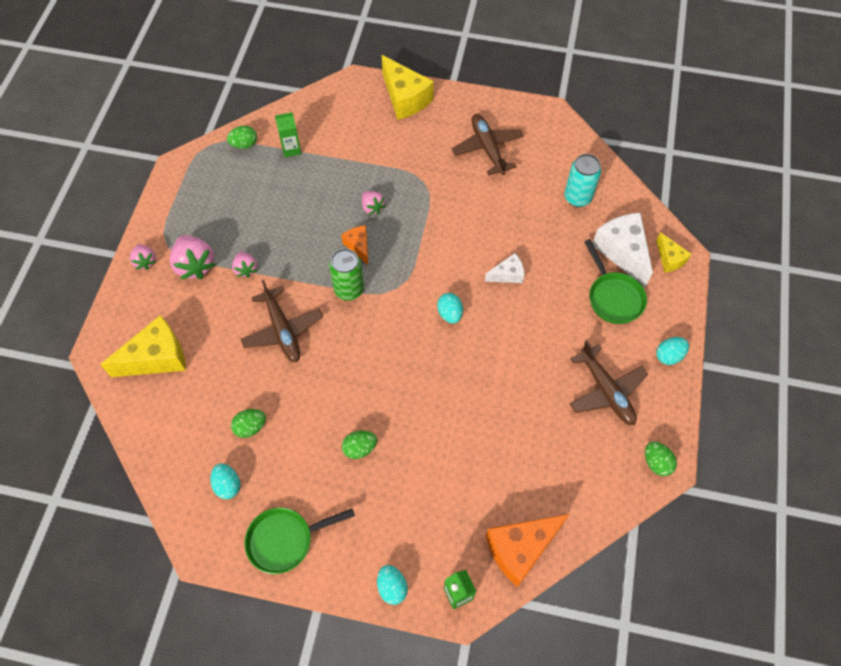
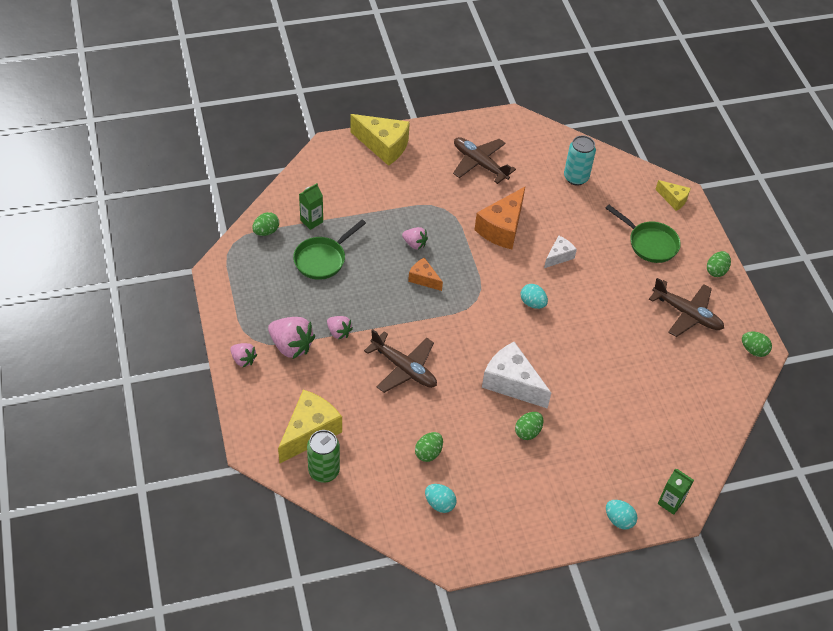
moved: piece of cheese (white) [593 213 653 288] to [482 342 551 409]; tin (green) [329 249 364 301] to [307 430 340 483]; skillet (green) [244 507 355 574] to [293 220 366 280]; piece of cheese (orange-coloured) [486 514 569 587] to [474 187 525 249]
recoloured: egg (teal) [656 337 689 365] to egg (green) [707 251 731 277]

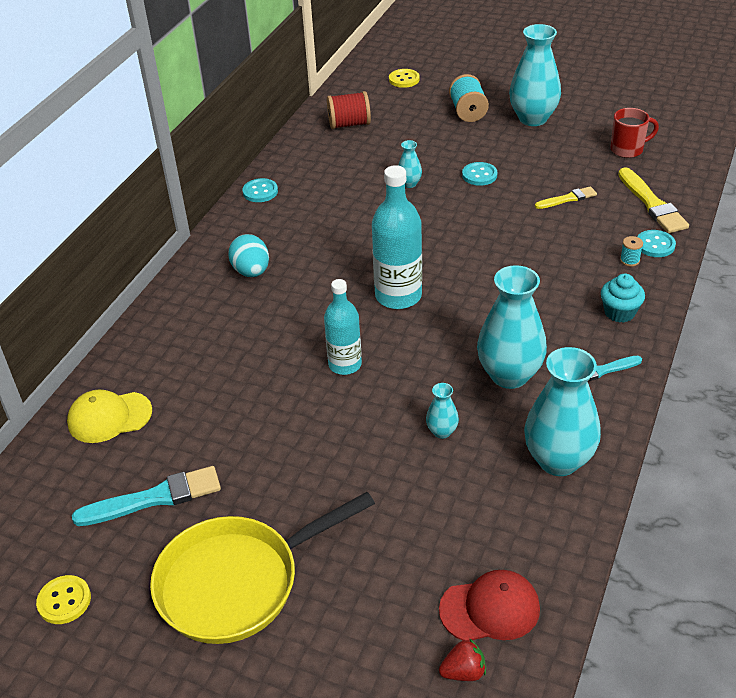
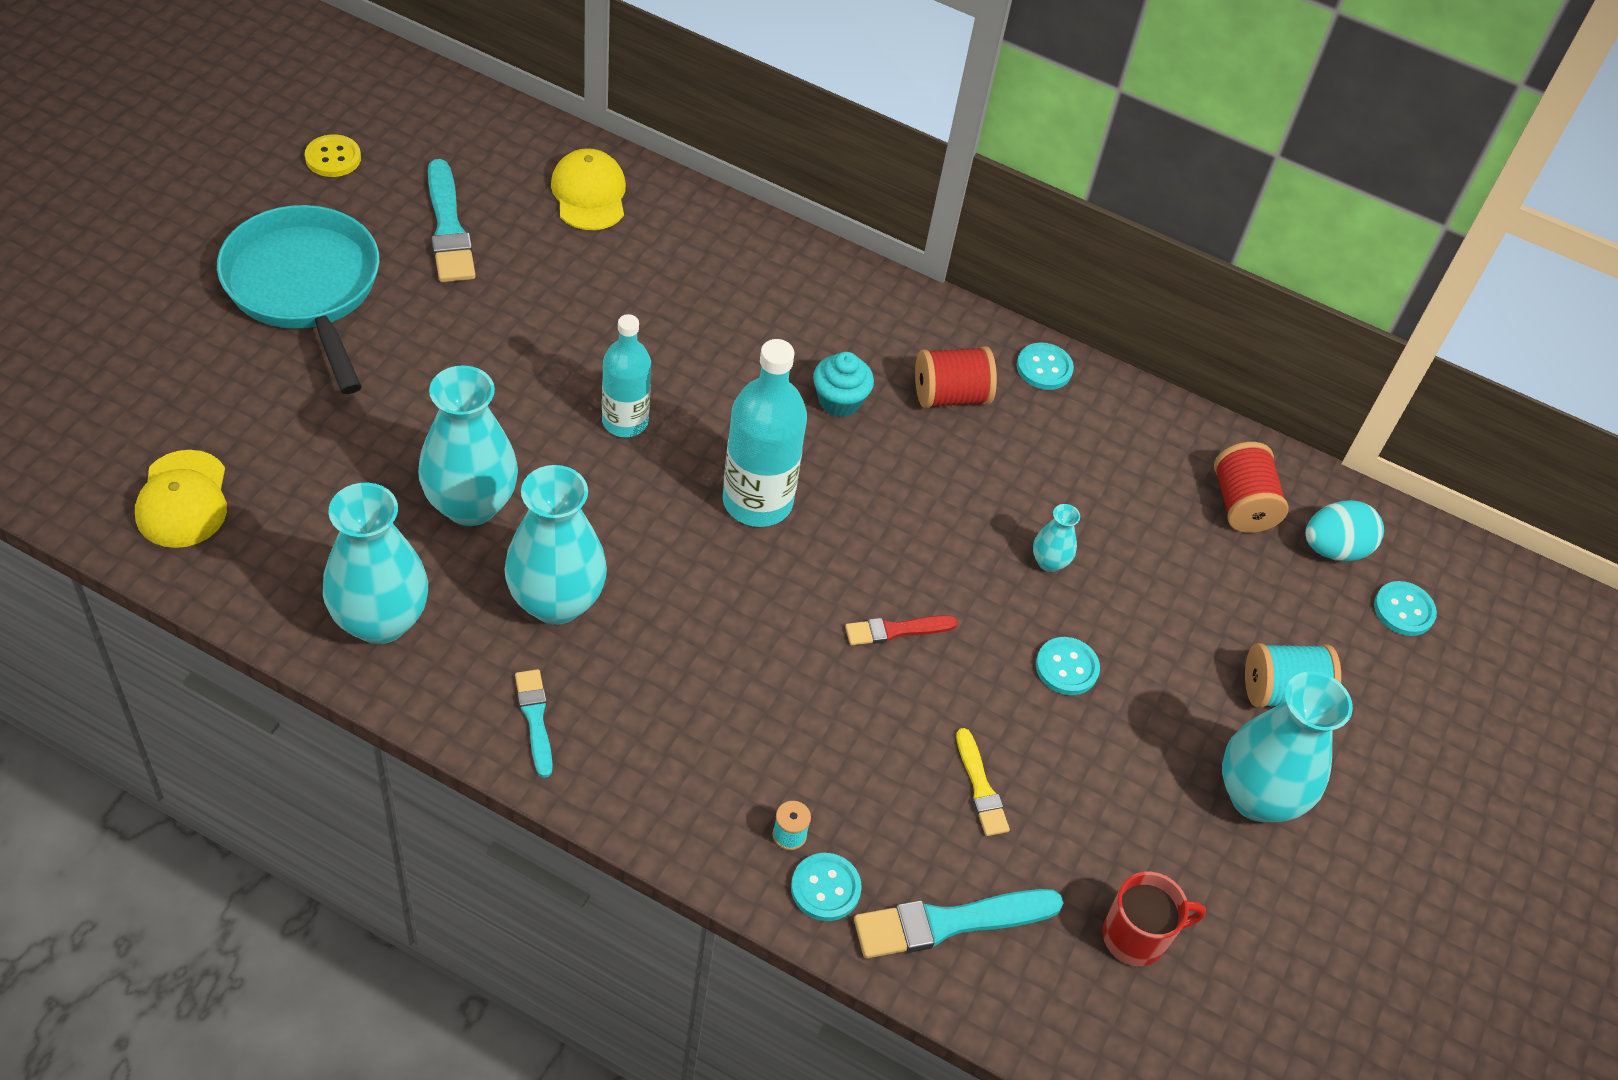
removed: berry (crimson) [439 639 486 681]
added: bobbin (crimson) [915 346 997 408]; brush (crimson) [845 615 958 645]
moved: egg (teal) [228 234 269 277] to [1305 500 1384 561]; cupcake (teal) [601 274 645 323] to [813 352 874 417]
recoloured: shirt button (golden) [389 69 420 88] to shirt button (teal) [1374 581 1437 636]; brush (golden) [618 167 689 233] to brush (teal) [854 889 1063 958]; skillet (golden) [150 492 375 644] to skillet (teal) [217 205 379 394]; peaked cap (crimson) [439 570 540 641] to peaked cap (golden) [135 450 227 548]
turned: mug (crimson) [610 108 659 158] = [1102 872 1206 966] 90 degrees counterclockwise
resized: vase (teal) [426 383 459 439] = [418 365 518 526] x2.18

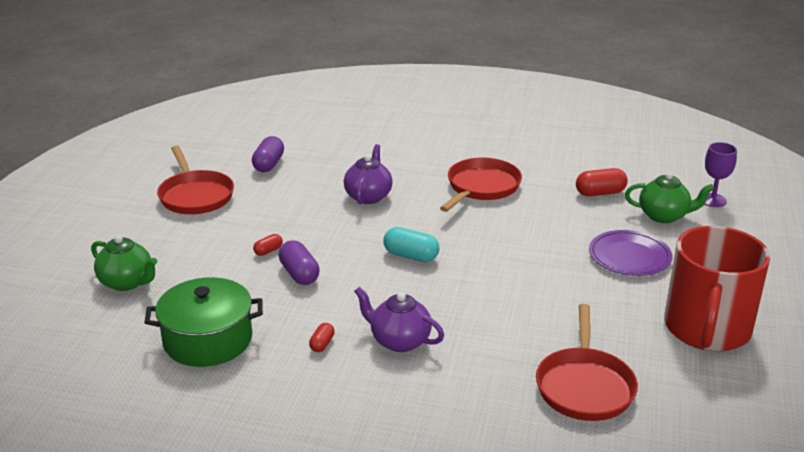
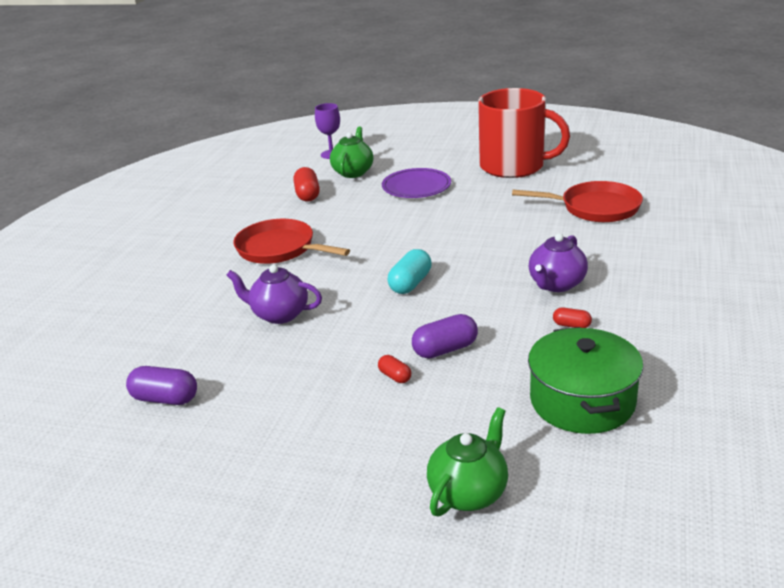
removed: skillet (crimson) [157 145 234 214]

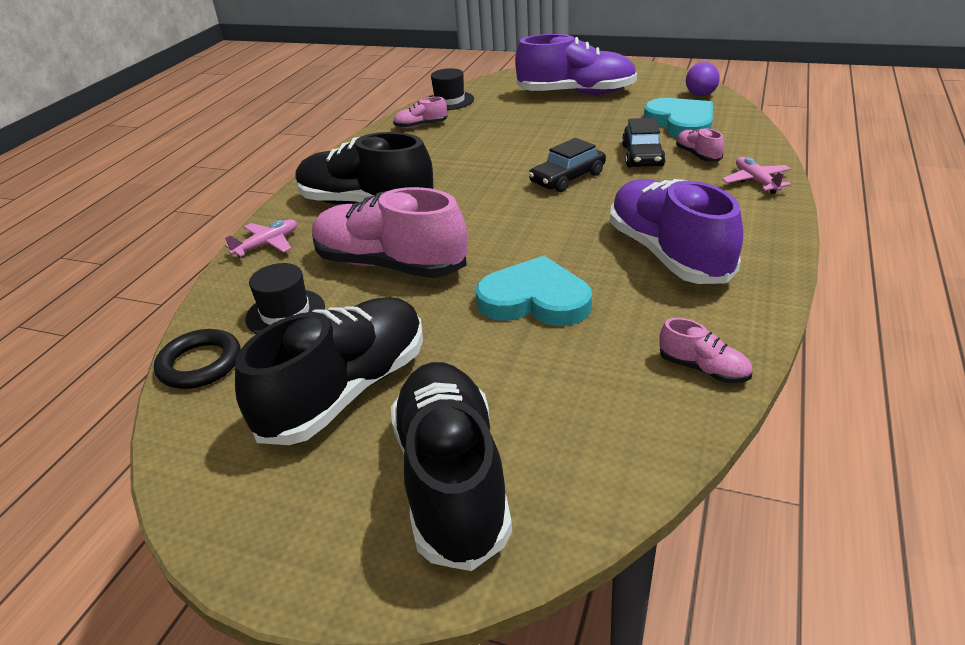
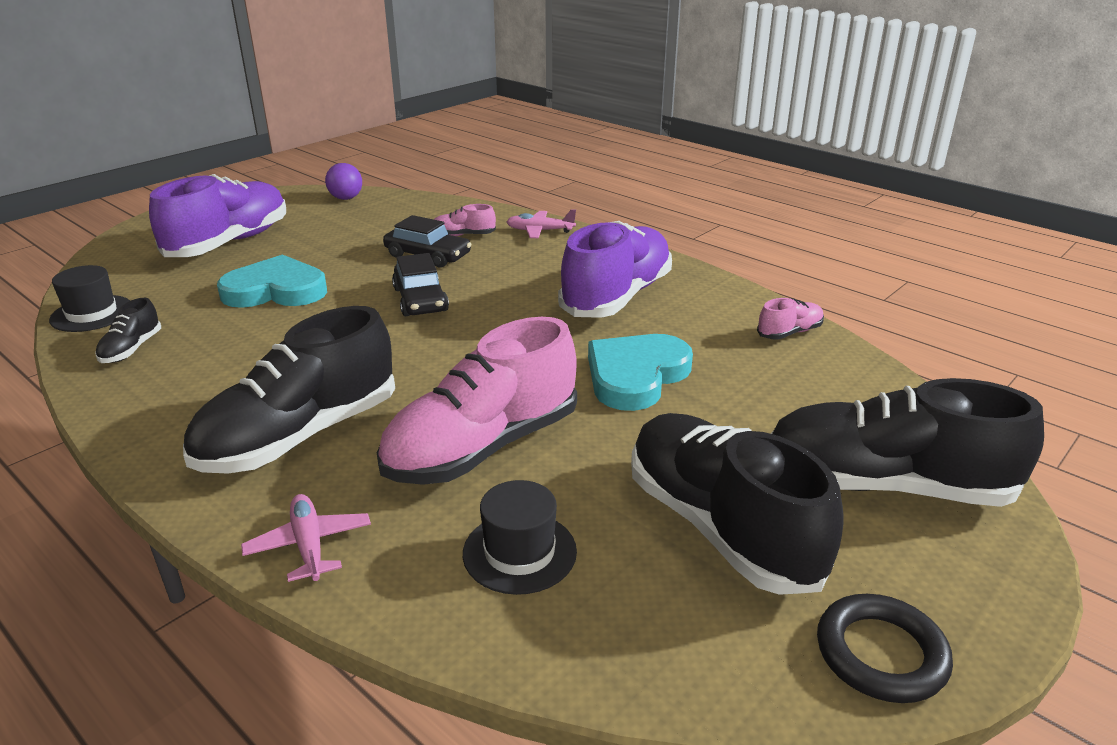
moved: heart shape (teal) [644 98 713 138] to [217 254 327 308]; torus (ebony) [154 329 241 389] to [817 594 953 703]
recoloured: lace-up shoe (pink) [393 97 447 128] to lace-up shoe (ebony) [95 298 161 363]
turned: lace-up shoe (violet) [610 179 743 284] = [558 221 672 318] 120 degrees clockwise

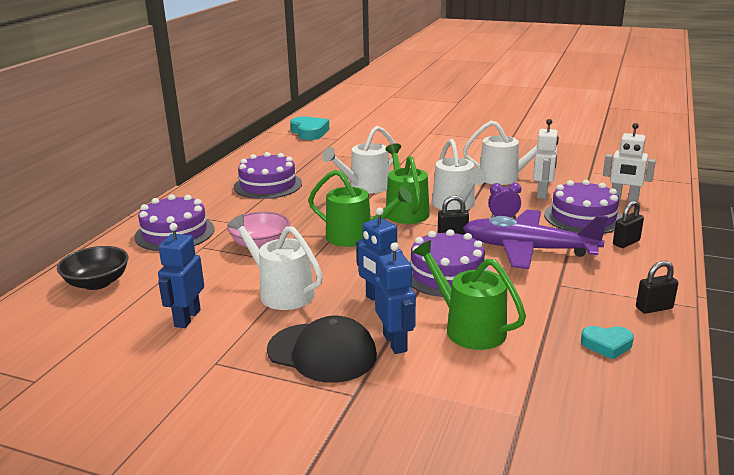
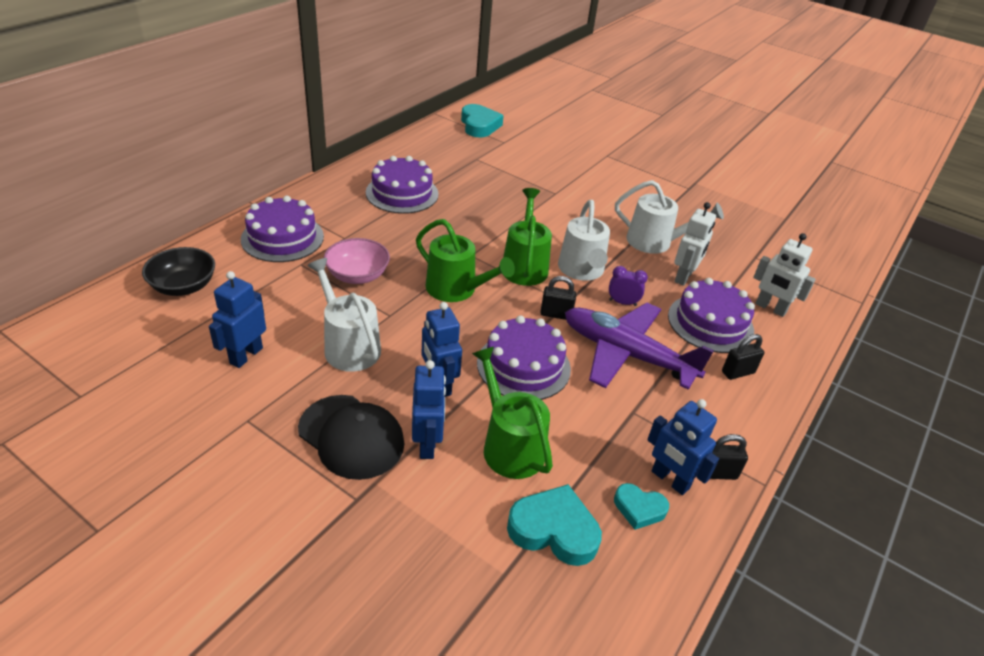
removed: sprinkling can (white) [322 126 395 193]
added: robot figure (blue) [647 399 719 495]; heart shape (teal) [507 484 602 566]

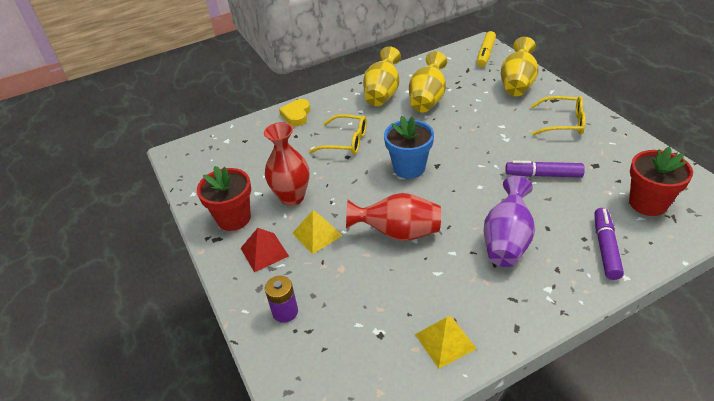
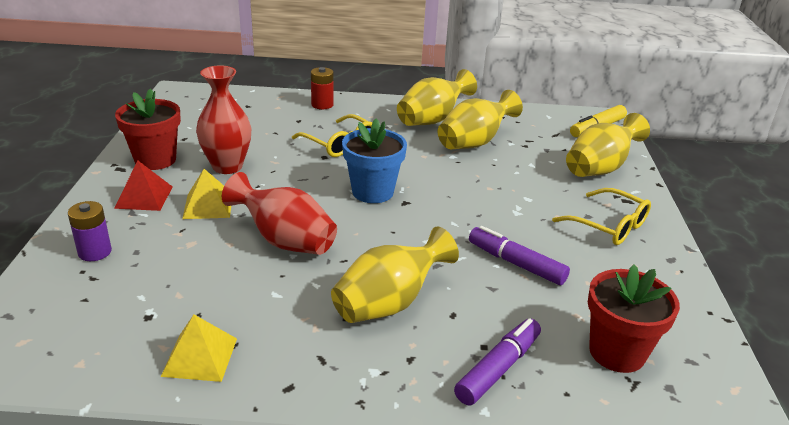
replaced: heart shape (golden) [279 99 310 126] to AA battery (crimson) [311 67 334 109]
recoloured: vase (violet) [484 176 535 267] to vase (golden) [331 226 459 323]

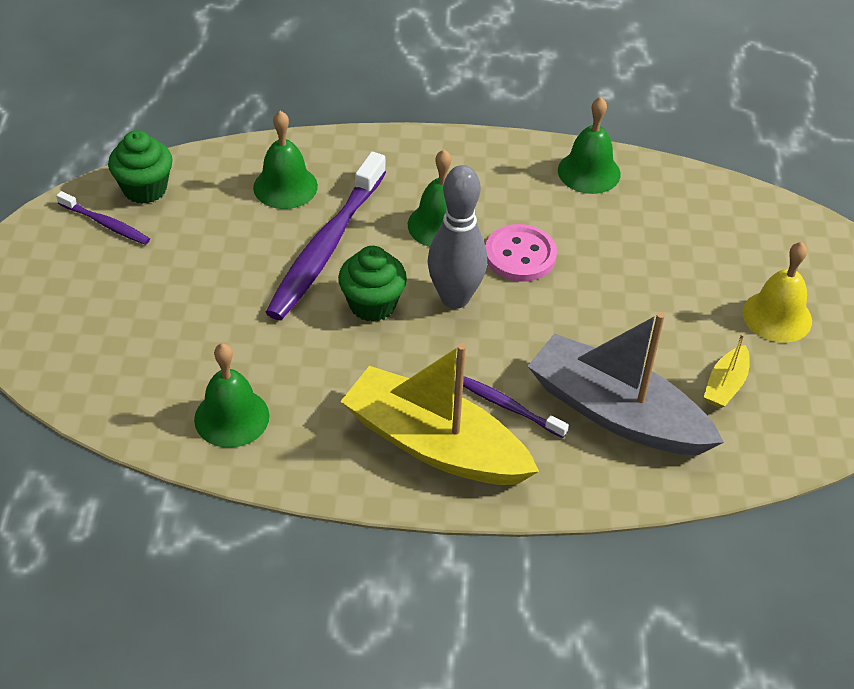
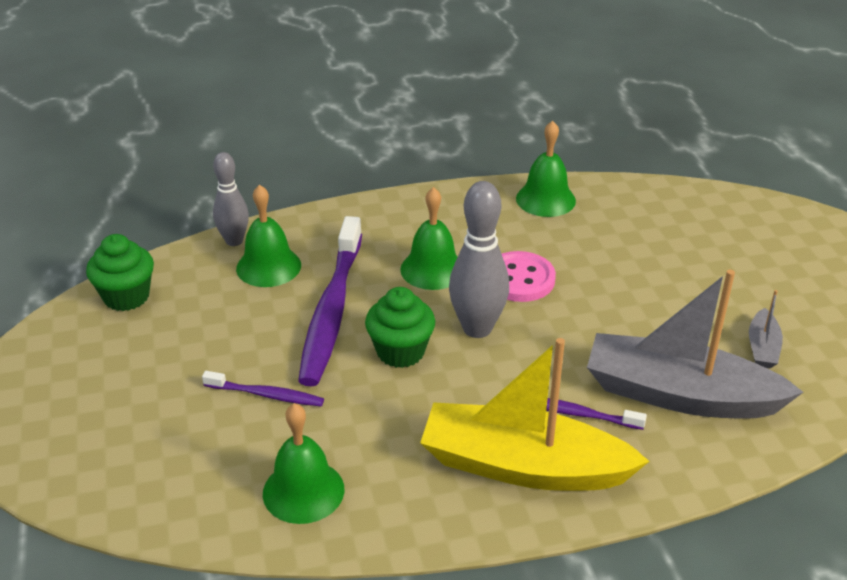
removed: hand bell (golden) [742 242 812 343]
added: bowling pin (gray) [213 152 249 246]
moved: dental brush (violet) [56 191 150 245] to [202 371 324 406]
recoloured: toy boat (golden) [704 334 750 408] to toy boat (gray) [749 290 783 368]

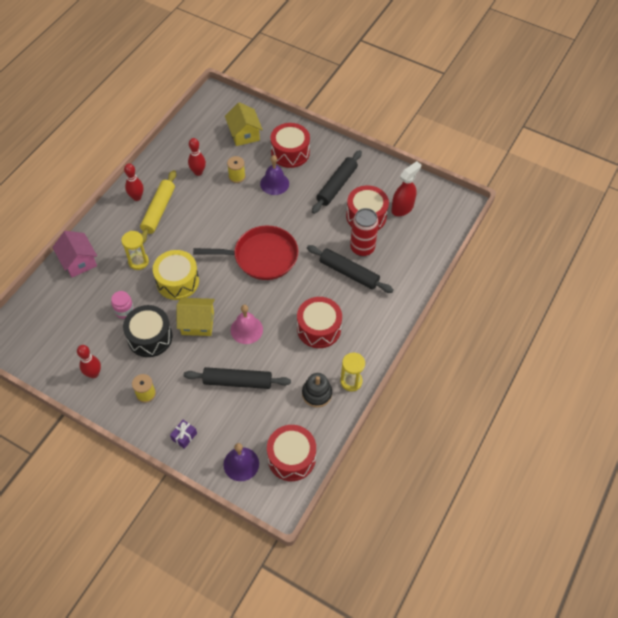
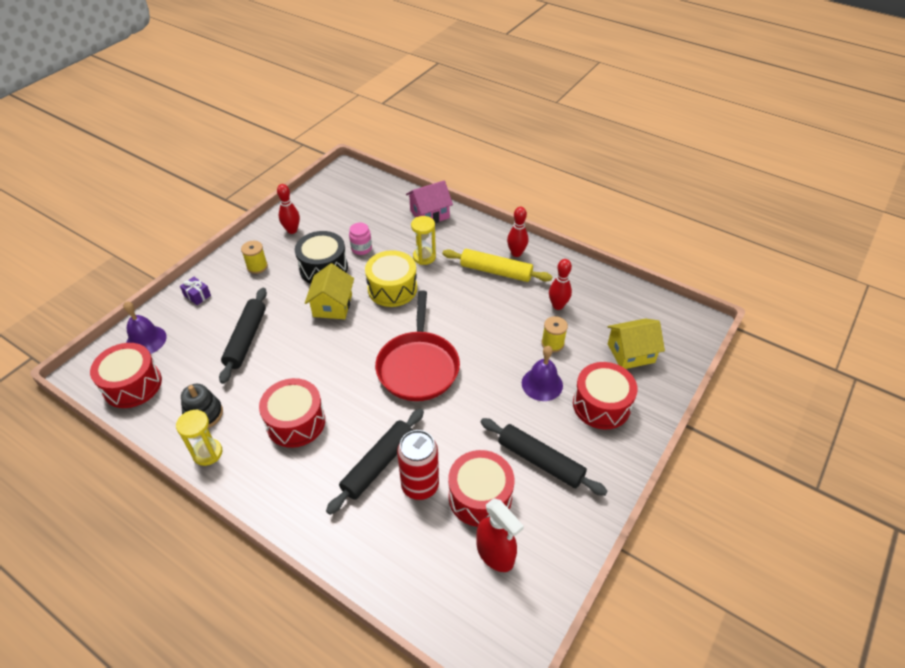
removed: hand bell (pink) [231 305 263 344]

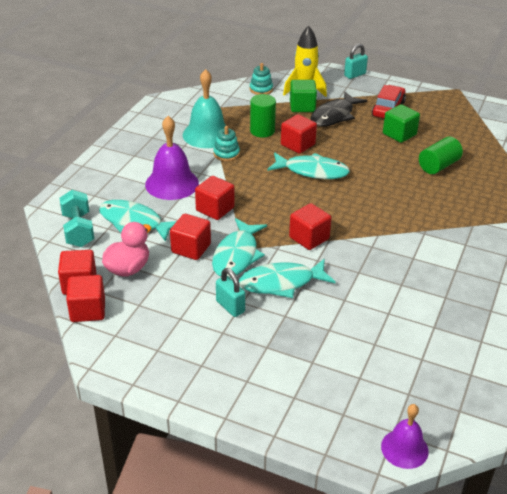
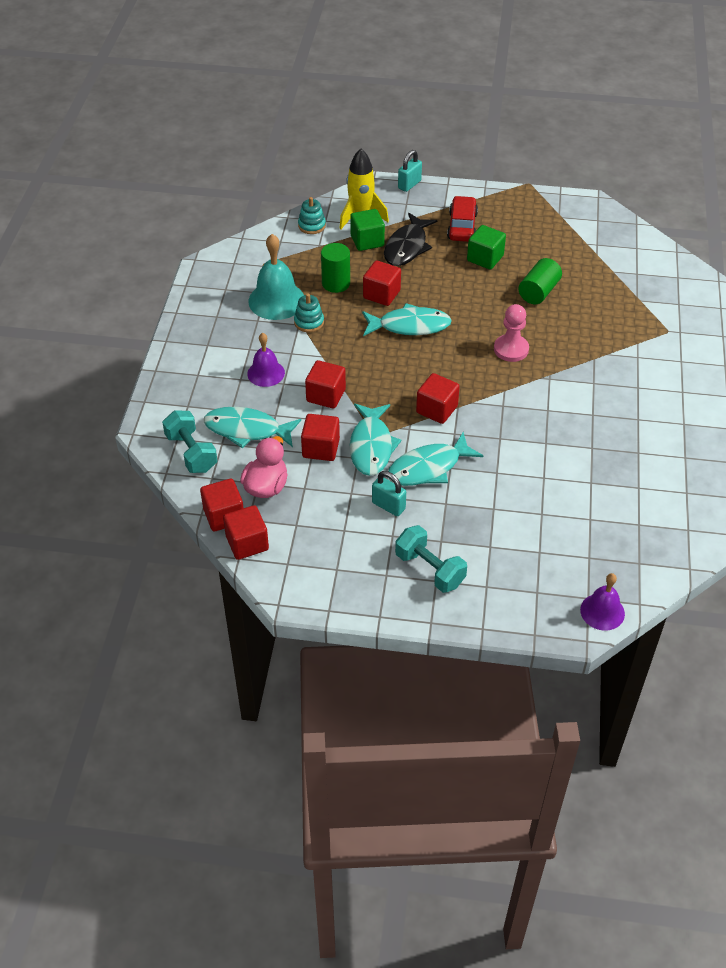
added: chess pawn (pink) [494 304 529 362]; hand weight (teal) [395 525 467 593]
resized: hand bell (violet) [145 116 199 200] = [247 333 285 387] x0.62

